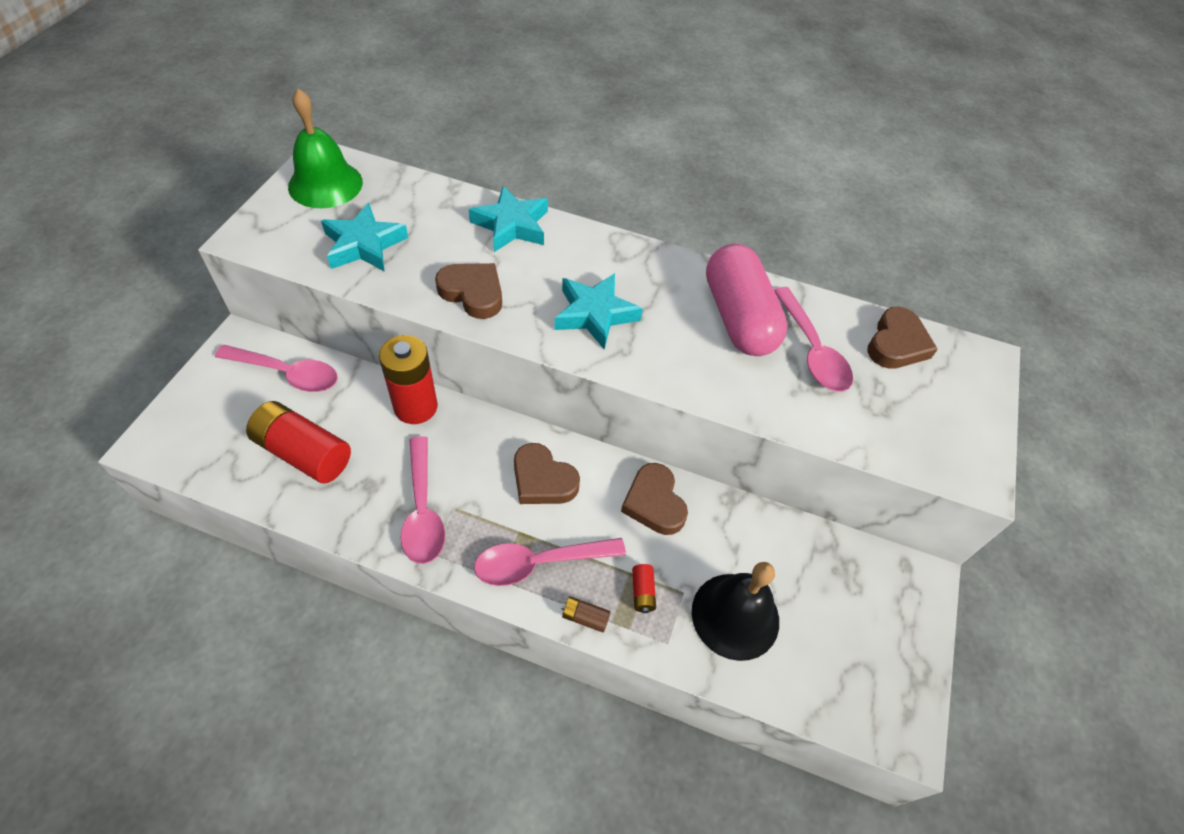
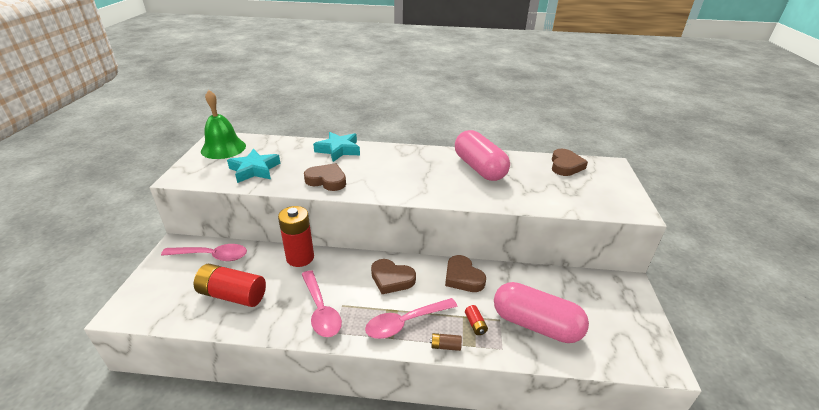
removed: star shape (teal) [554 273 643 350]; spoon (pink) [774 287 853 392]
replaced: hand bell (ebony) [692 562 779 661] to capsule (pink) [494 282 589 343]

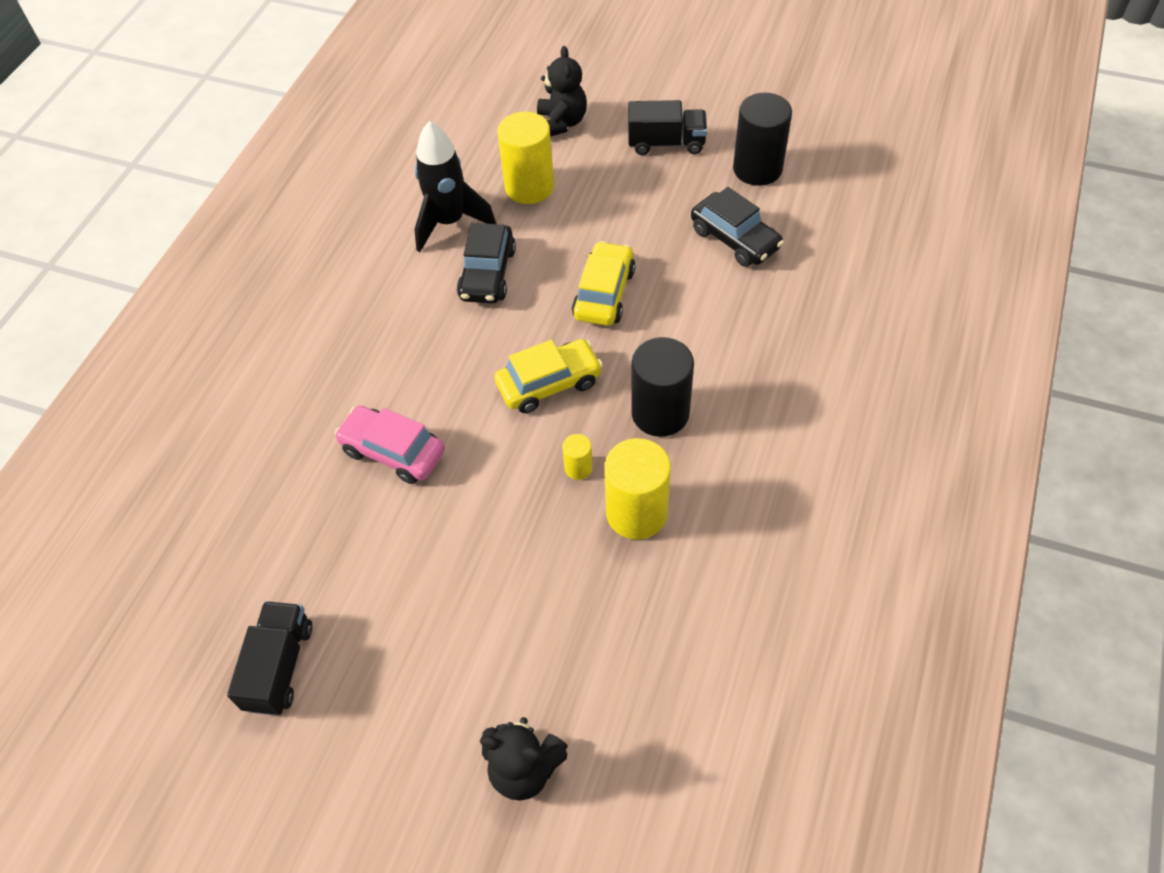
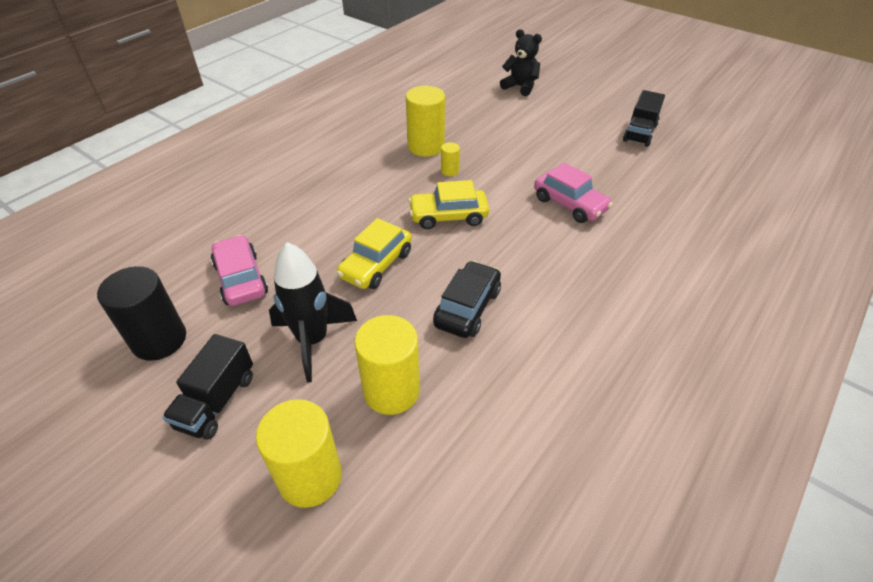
removed: cylinder shape (ebony) [631 337 694 437]
moved: toy rocket (ebony) [414 121 496 252] to [269 242 357 382]
replaced: stuffed bear (ebony) [537 46 587 136] to cylinder shape (golden) [256 399 342 508]
recoloured: automobile (ebony) [691 187 784 267] to automobile (pink) [211 235 268 306]
turned: truck (ebony) [628 100 707 155] = [162 334 253 440] 90 degrees counterclockwise

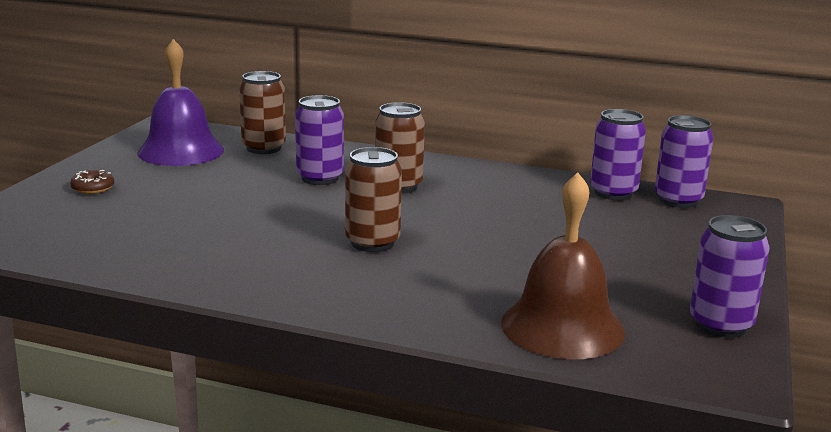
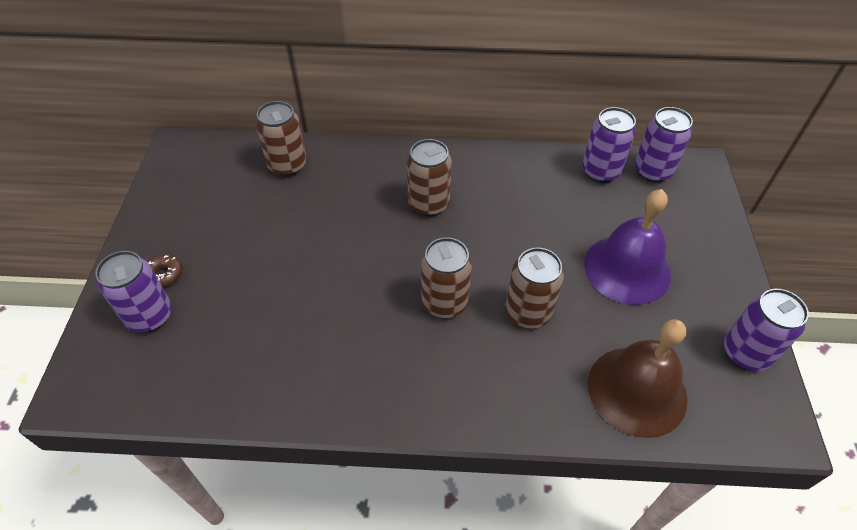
added: tin (dark brown) [505 248 564 329]
moved: hand bell (violet) [137 39 224 166] to [584 189 671 305]; tin (violet) [295 95 344 185] to [95 251 172 333]

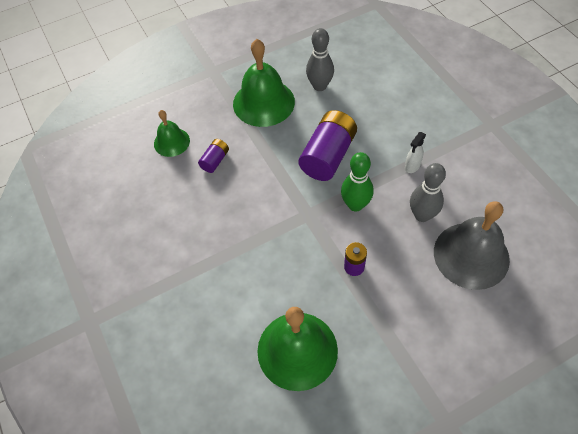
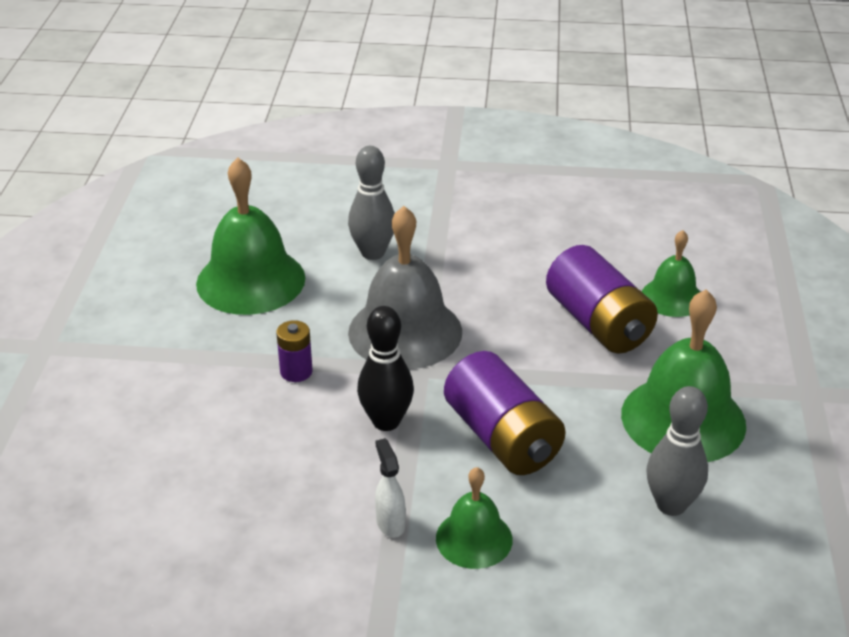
added: hand bell (green) [436 467 513 569]
moved: bowling pin (gray) [410 163 446 222] to [348 146 395 260]; hand bell (gray) [434 201 510 290] to [348 206 462 369]
recoloured: bowling pin (green) [341 152 374 211] to bowling pin (ebony) [357 306 414 431]
resized: AA battery (violet) [198 139 229 173] = [546 245 658 353] x2.03

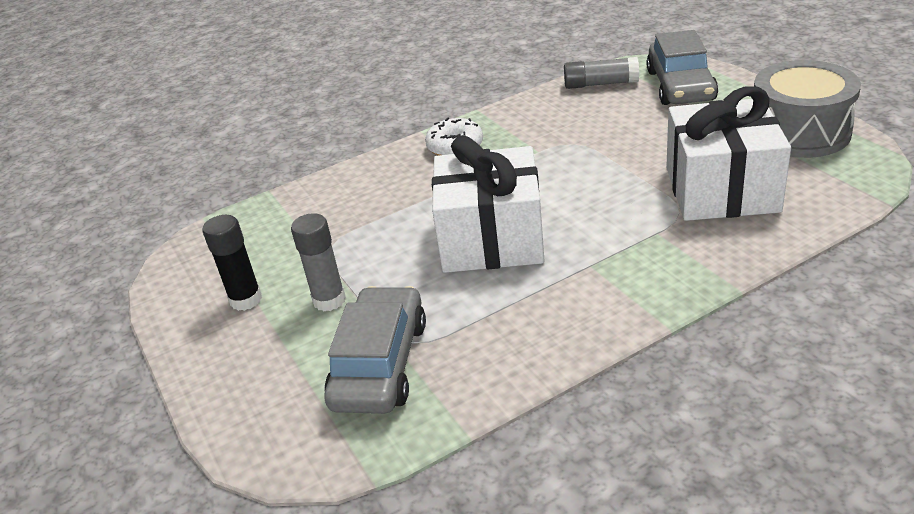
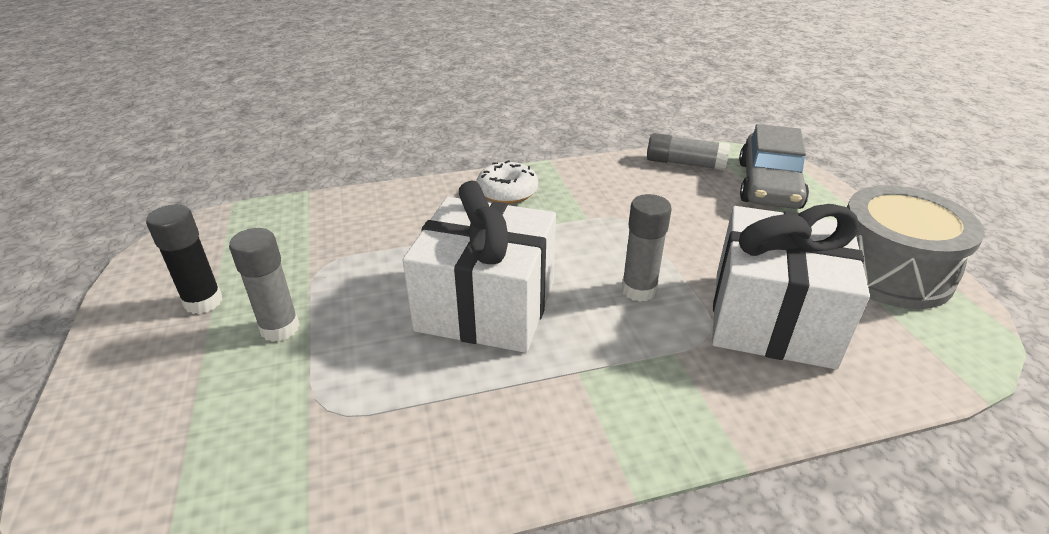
removed: automobile (gray) [324 286 426 414]
added: glue (gray) [622 194 672 302]

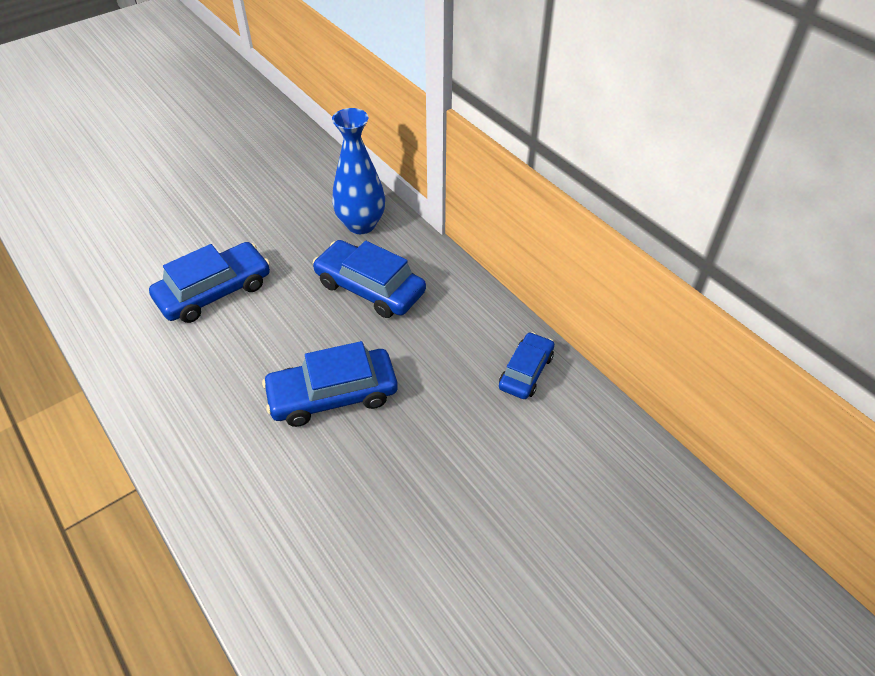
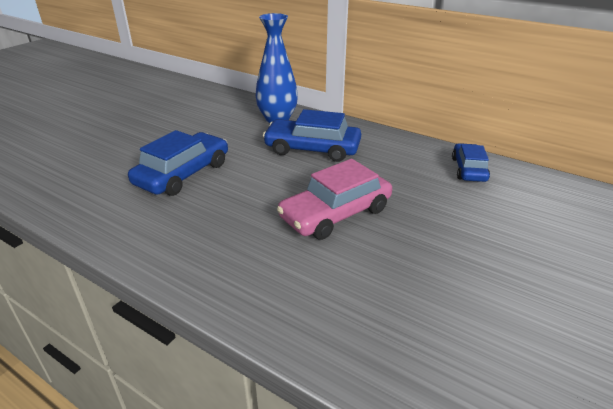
recoloured: automobile (blue) [262 341 398 427] to automobile (pink) [277 159 392 240]

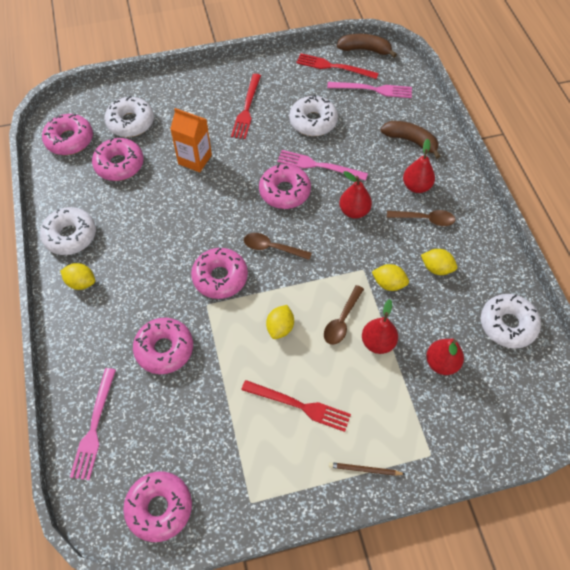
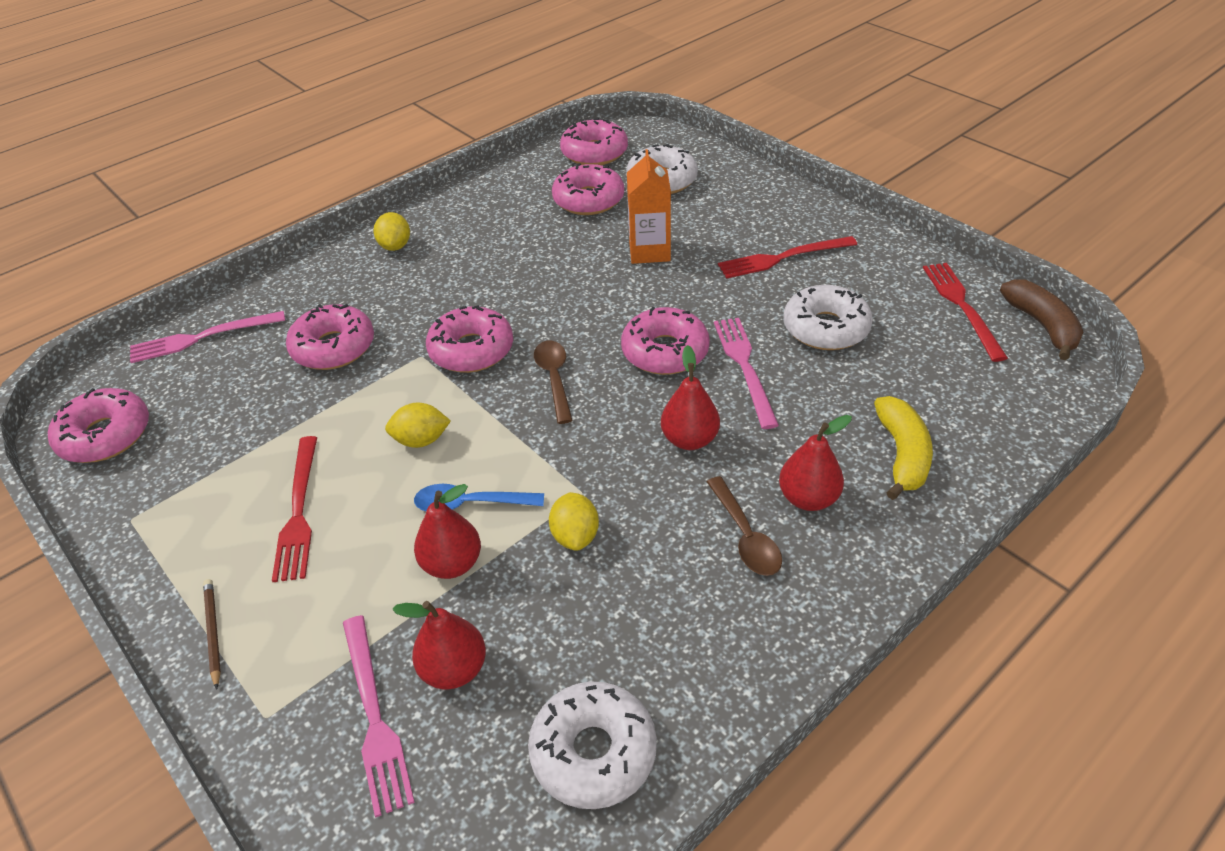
removed: donut (white) [40 207 96 255]; lemon (golden) [421 249 457 275]
moved: dinner fork (pink) [327 82 412 98] to [343 615 415 817]
recoloured: toy banana (dark brown) [381 121 441 159] to toy banana (golden) [874 396 933 500]; spoon (dark brown) [324 285 364 345] to spoon (blue) [414 484 544 511]

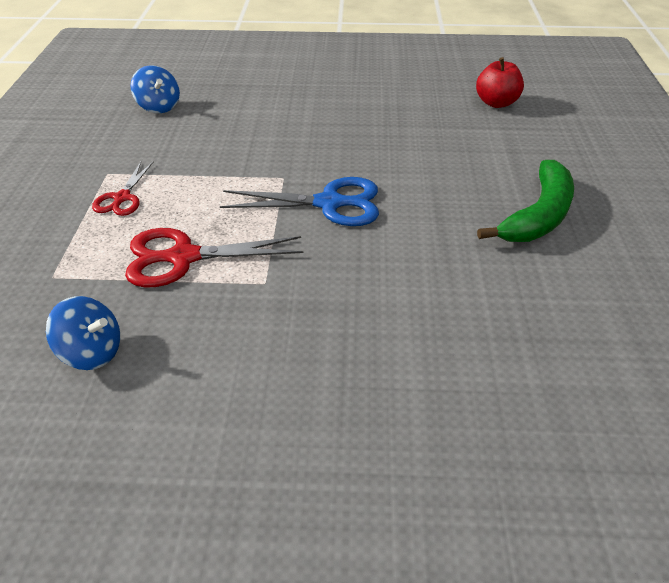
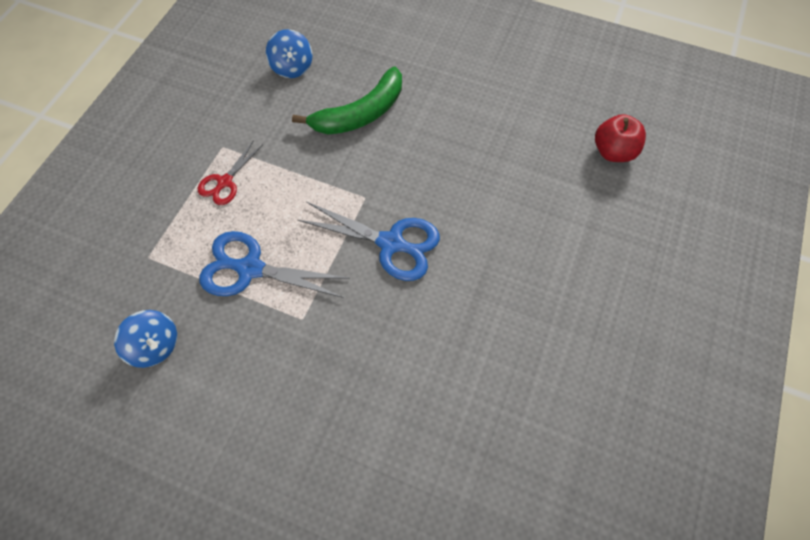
moved: toy banana (green) [477 160 574 242] to [292 67 402 135]
recoloured: shears (crimson) [125 228 303 287] to shears (blue) [199 231 349 298]

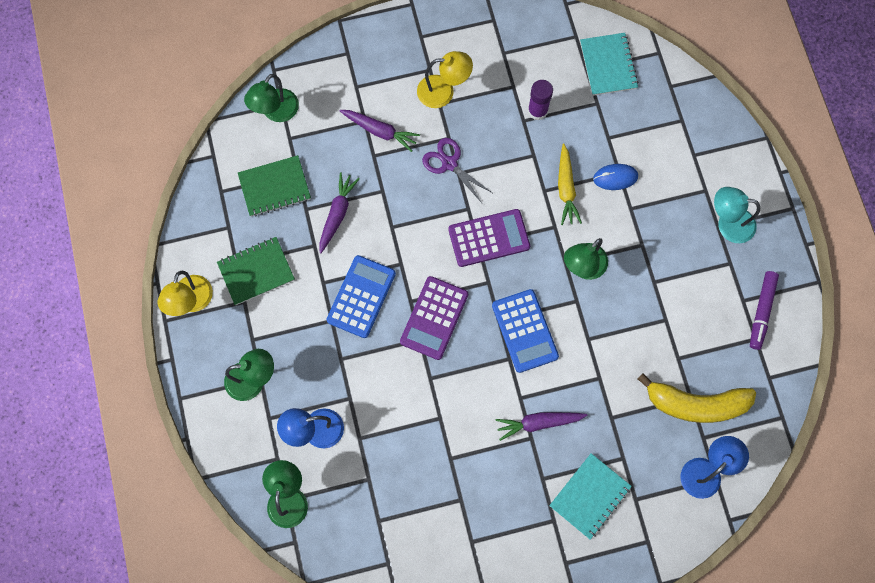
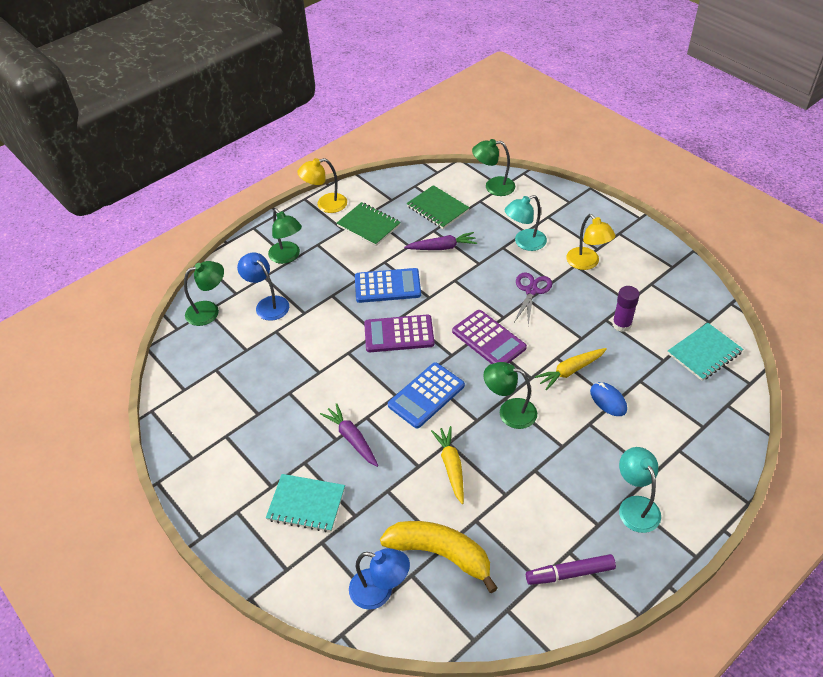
added: toy carrot (golden) [431 426 464 504]
replaced: toy carrot (violet) [340 110 420 152] to lamp (teal) [505 195 547 251]
turned: toy banana (golden) [637 373 756 423] = [380 521 498 593] 135 degrees clockwise

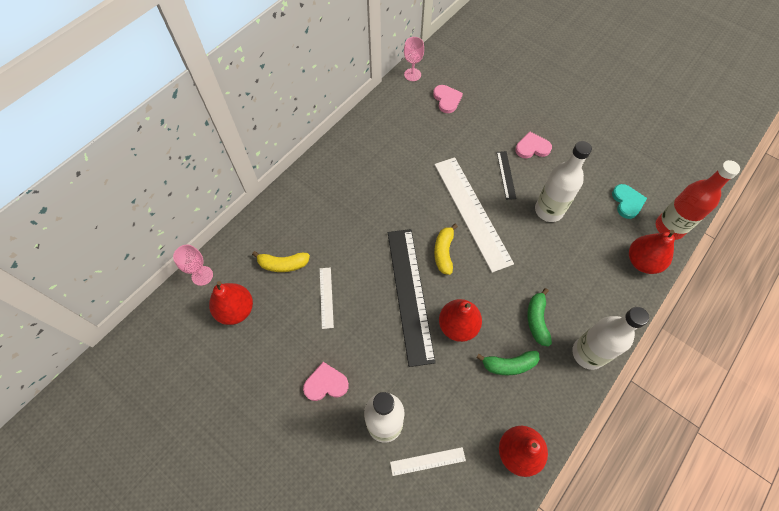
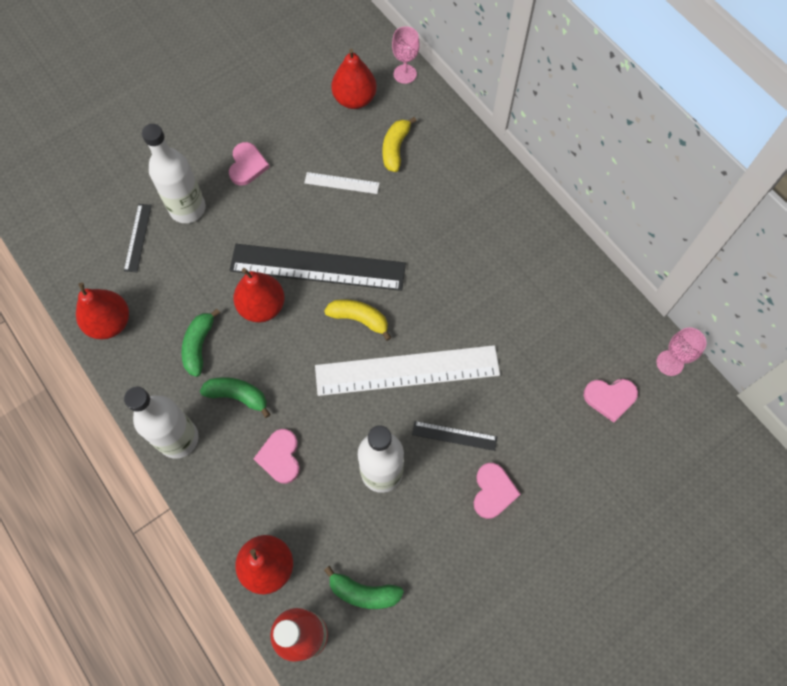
added: heart shape (pink) [253 429 300 484]
replaced: heart shape (teal) [612 184 647 219] to toy banana (green) [324 566 404 609]
recoloured: straightedge (white) [390 447 466 476] to straightedge (ebony) [124 204 152 272]

